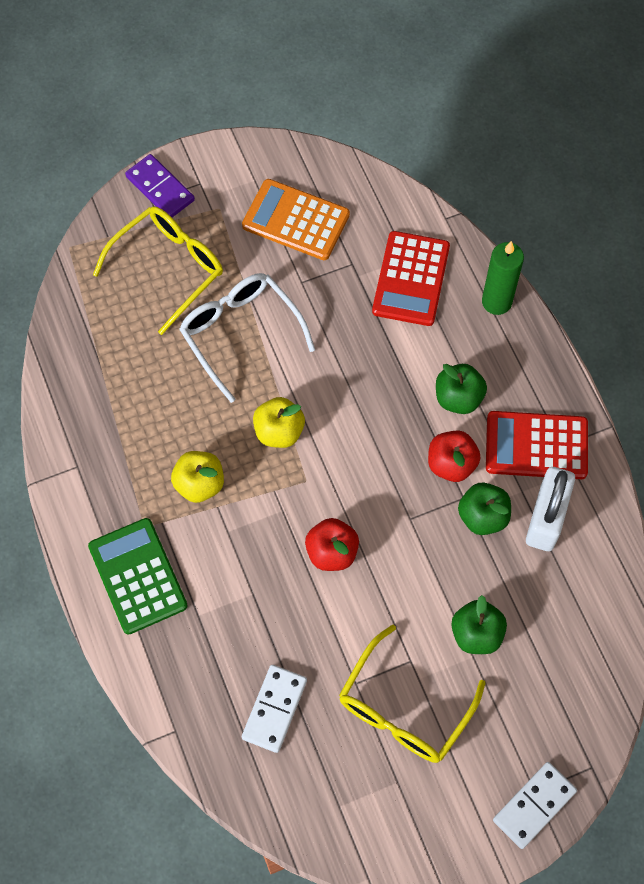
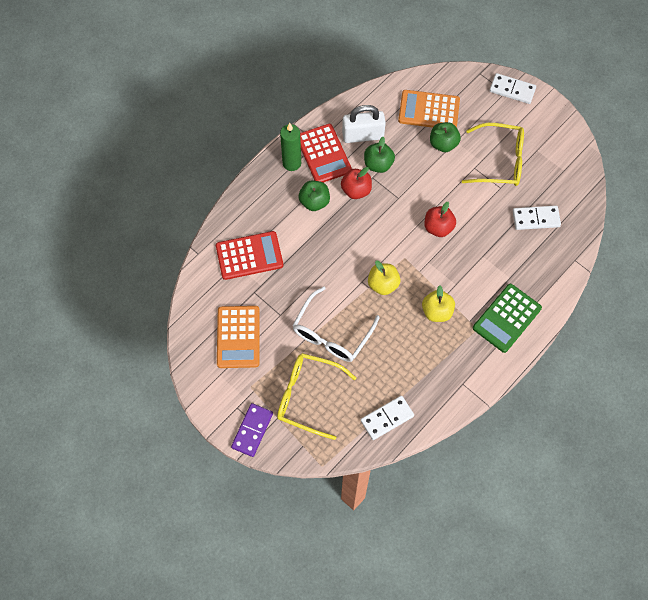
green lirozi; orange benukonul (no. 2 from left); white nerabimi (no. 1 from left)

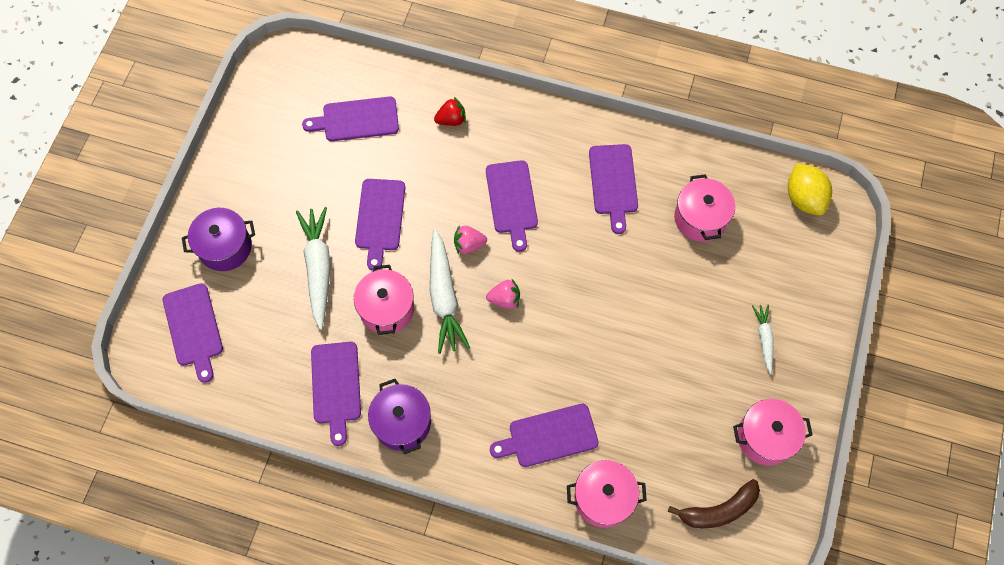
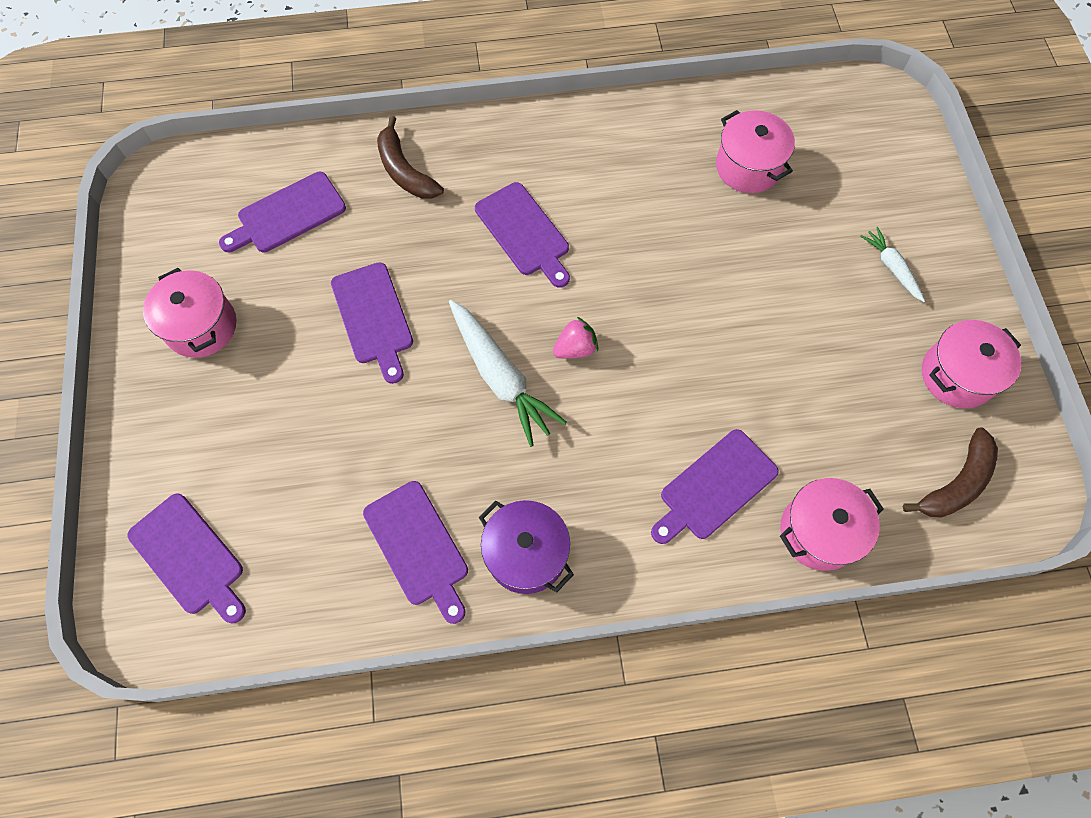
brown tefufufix (no. 1 from left); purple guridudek (no. 7 from left in the first image); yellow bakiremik; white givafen (no. 1 from left in the first image); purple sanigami (no. 1 from left in the first image); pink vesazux (no. 1 from left in the first image); pink sanigami (no. 1 from left)

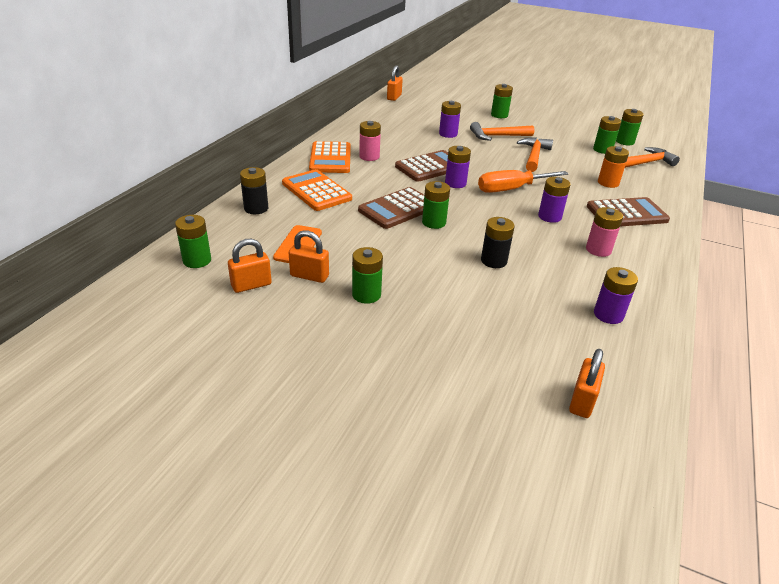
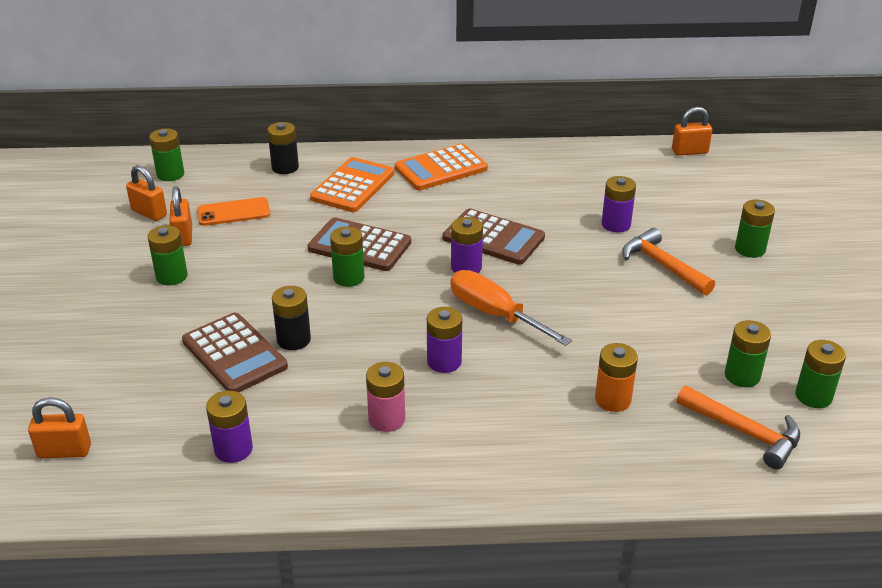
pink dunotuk (no. 1 from left in the first image); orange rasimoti (no. 2 from left in the first image); brown benukonul (no. 1 from left)

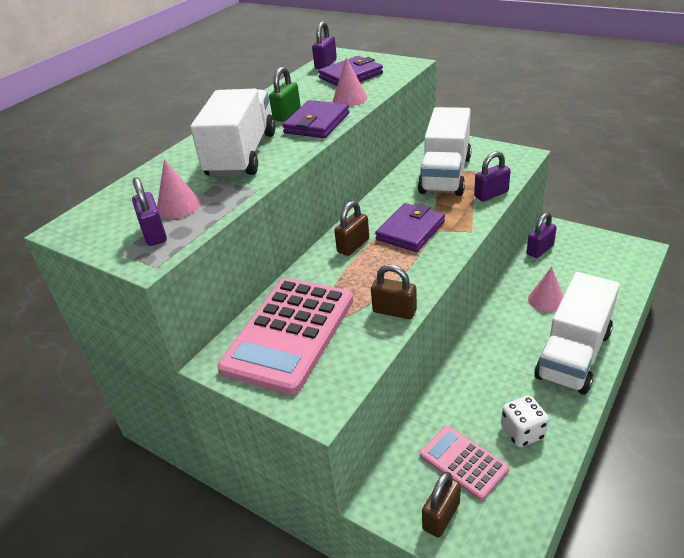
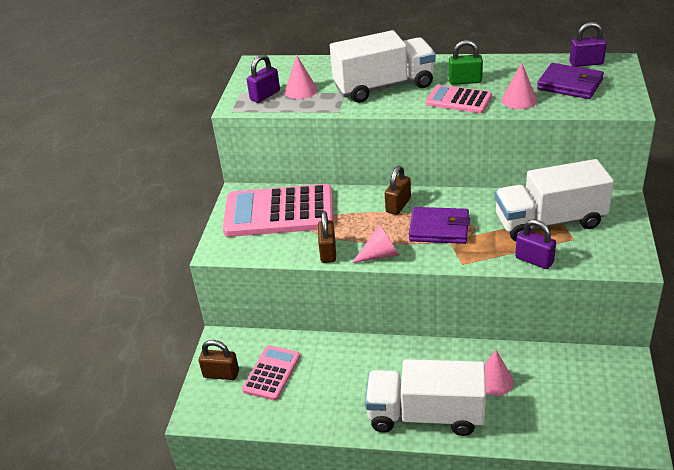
pink benukonul (no. 3 from left); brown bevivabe (no. 3 from left); purple bevivabe (no. 4 from left in the first image); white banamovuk; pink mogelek (no. 2 from left)

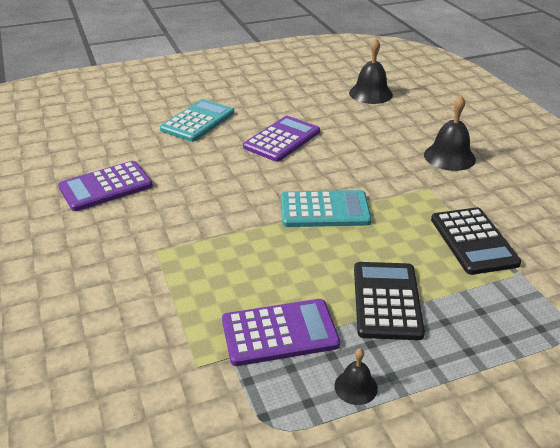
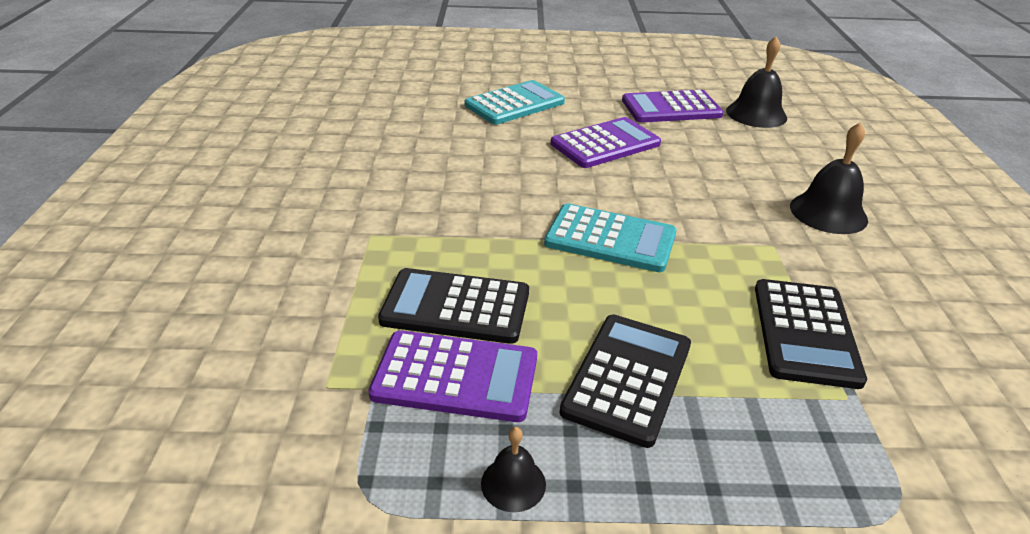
purple benukonul (no. 3 from left); black benukonul (no. 1 from left)

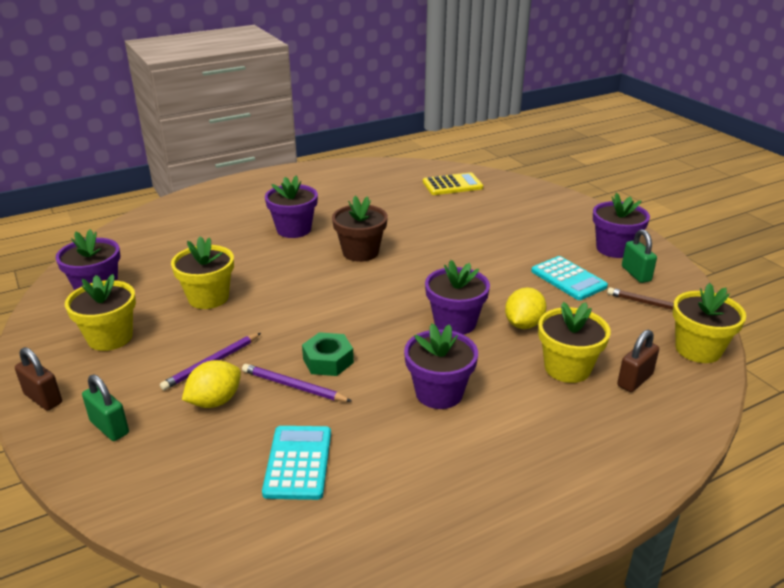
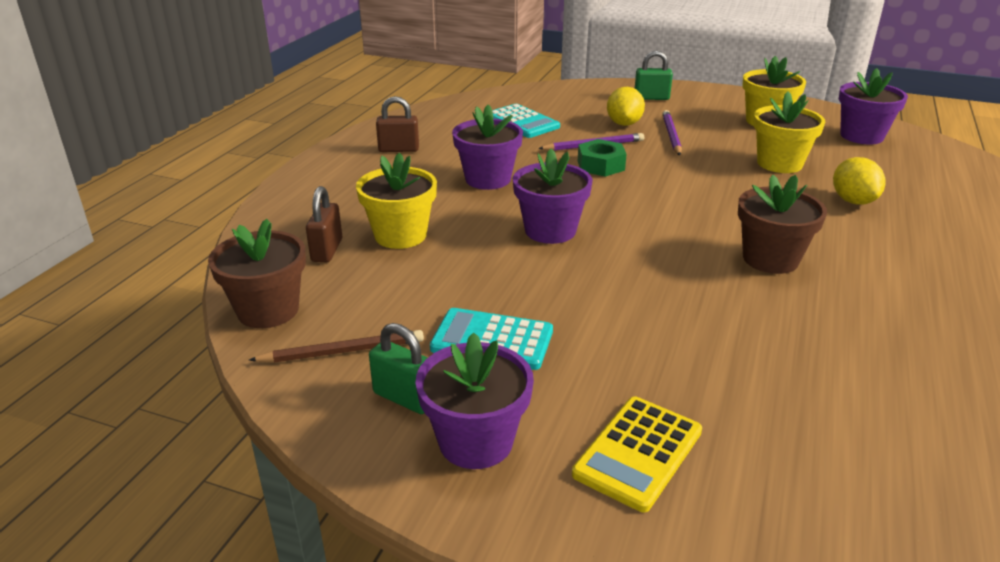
yellow benukonul; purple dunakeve (no. 2 from left in the first image); brown dunakeve (no. 1 from left); yellow bakiremik (no. 2 from left); brown bevivabe (no. 2 from left)

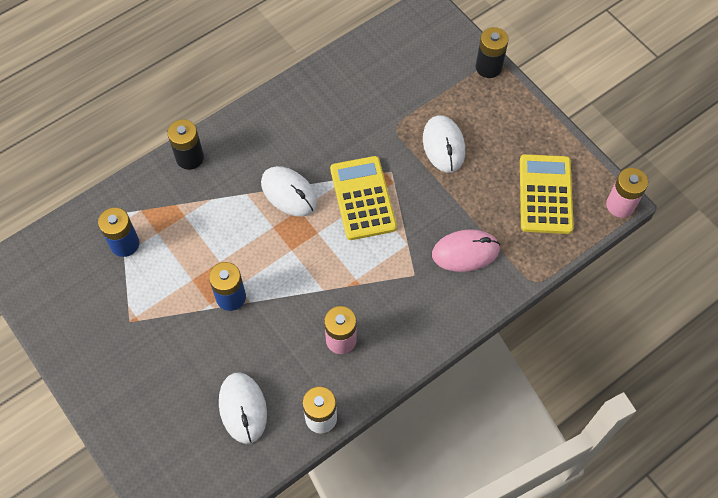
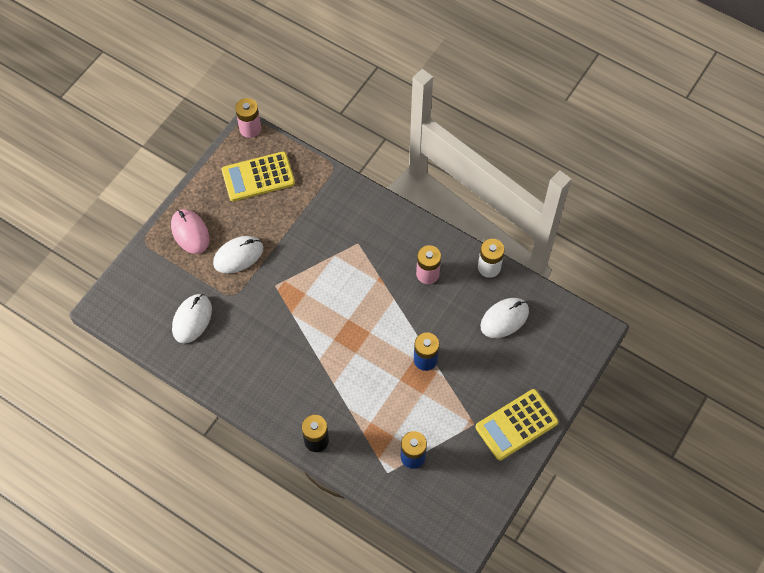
black dunotuk (no. 2 from left in the first image); yellow benukonul (no. 2 from left); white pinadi (no. 1 from left); pink pinadi

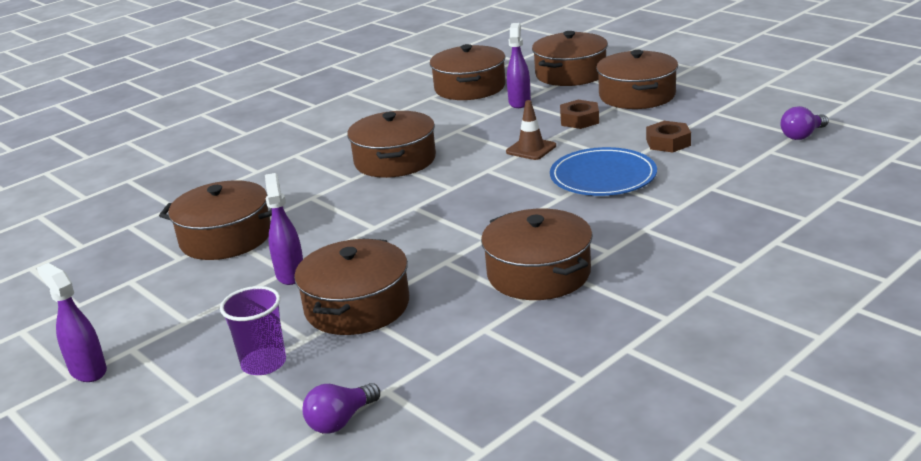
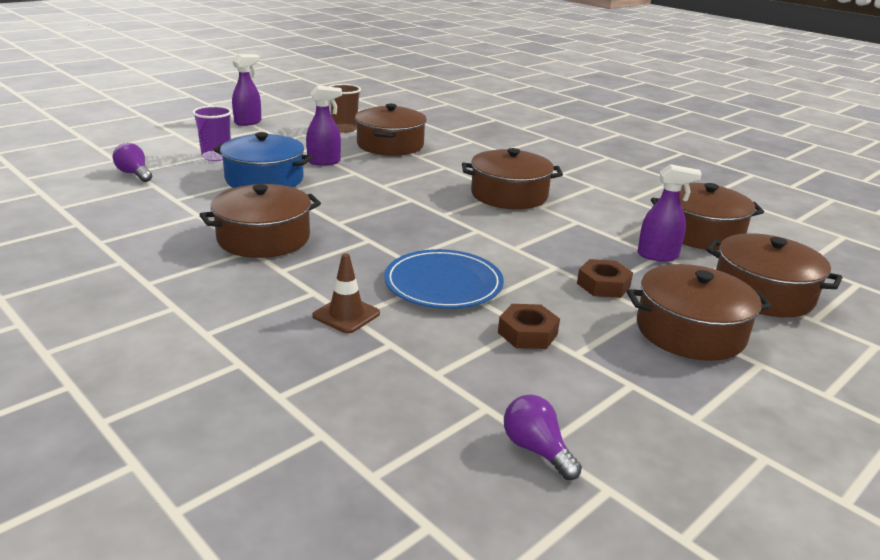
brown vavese; blue sanigami; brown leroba

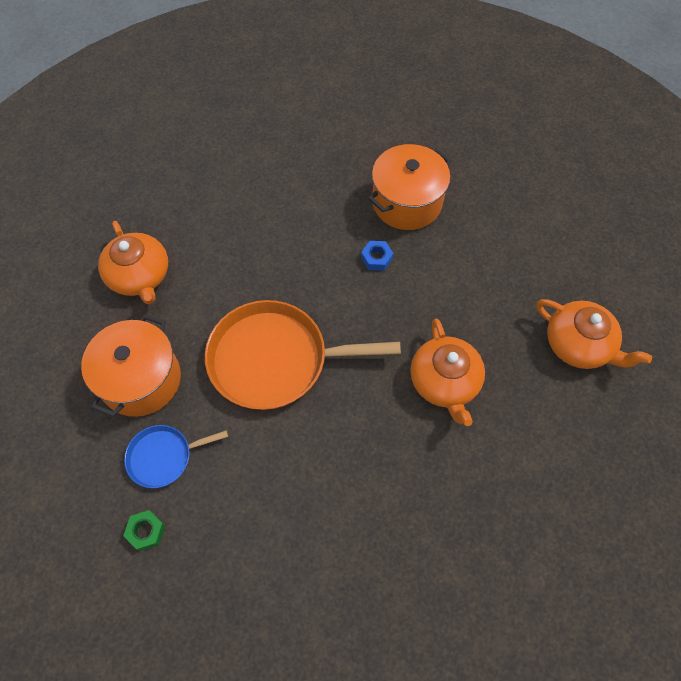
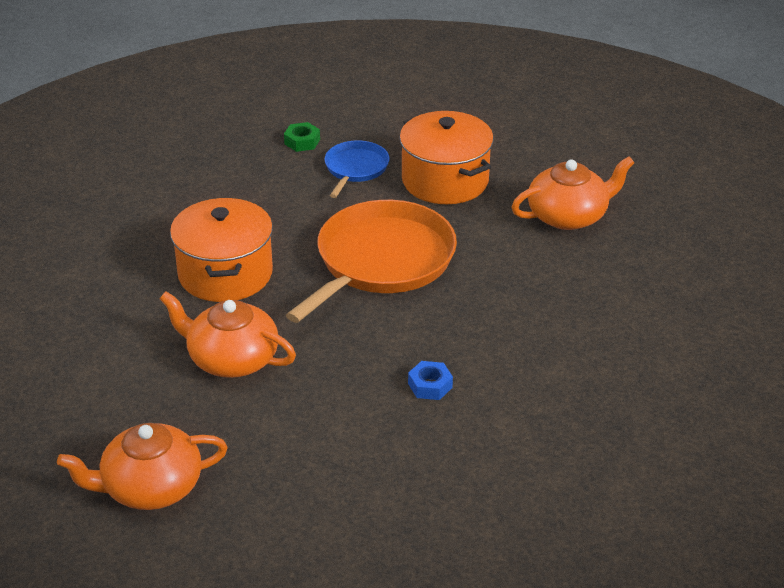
orange sanigami (no. 1 from left); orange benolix (no. 3 from left)

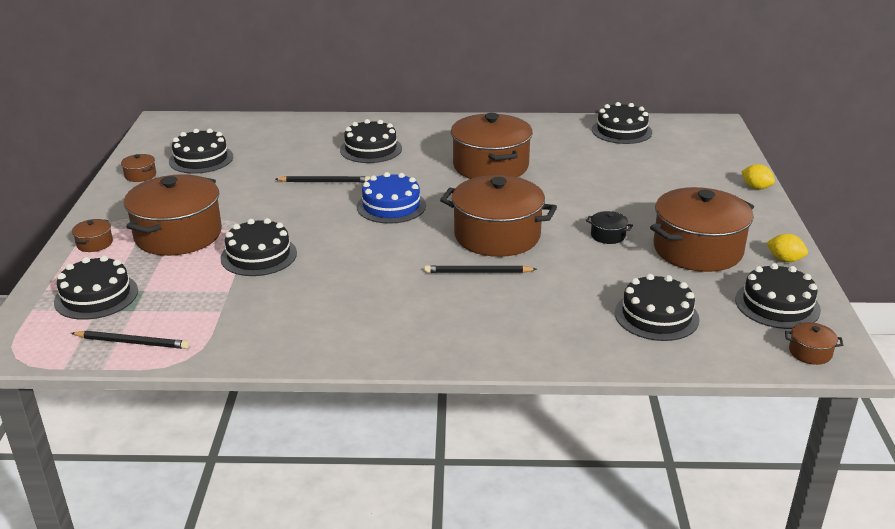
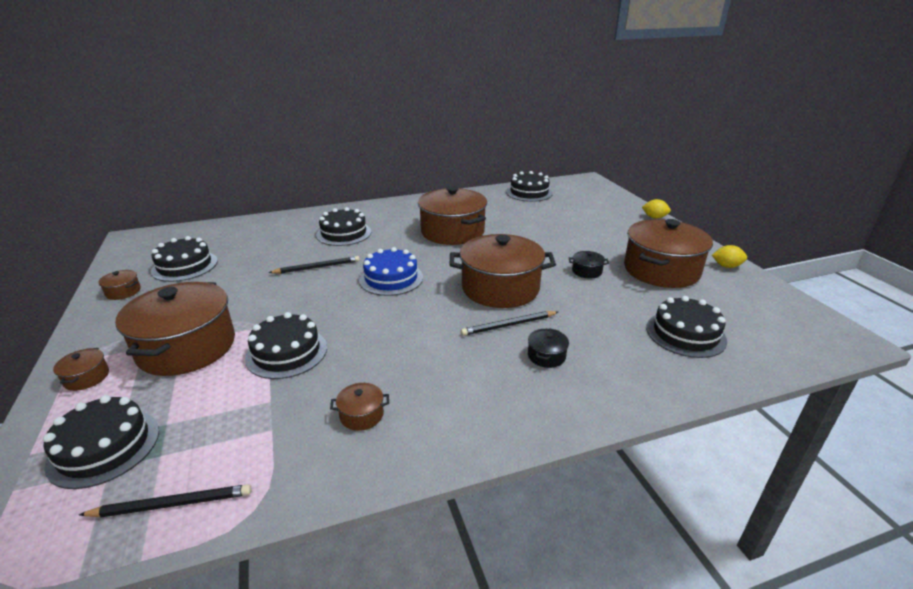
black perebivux (no. 7 from left in the first image); brown sanigami (no. 4 from left); black sanigami (no. 1 from left)

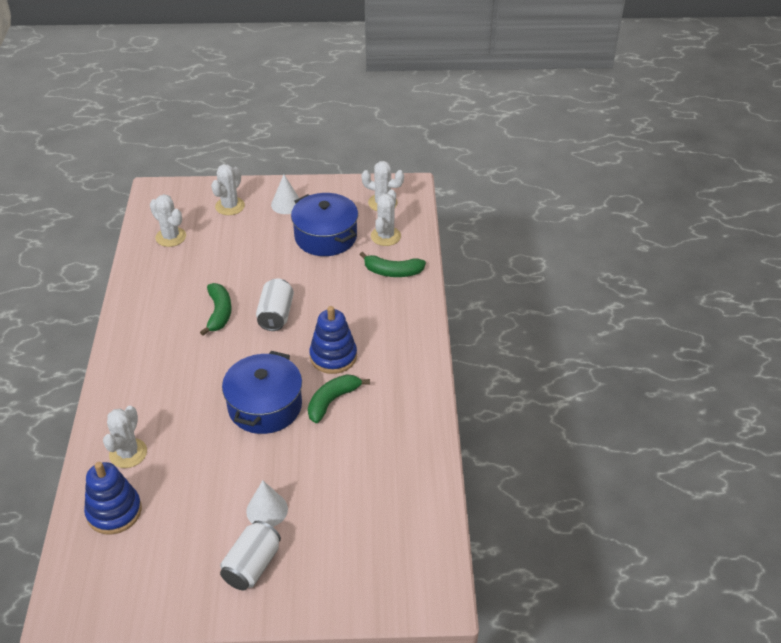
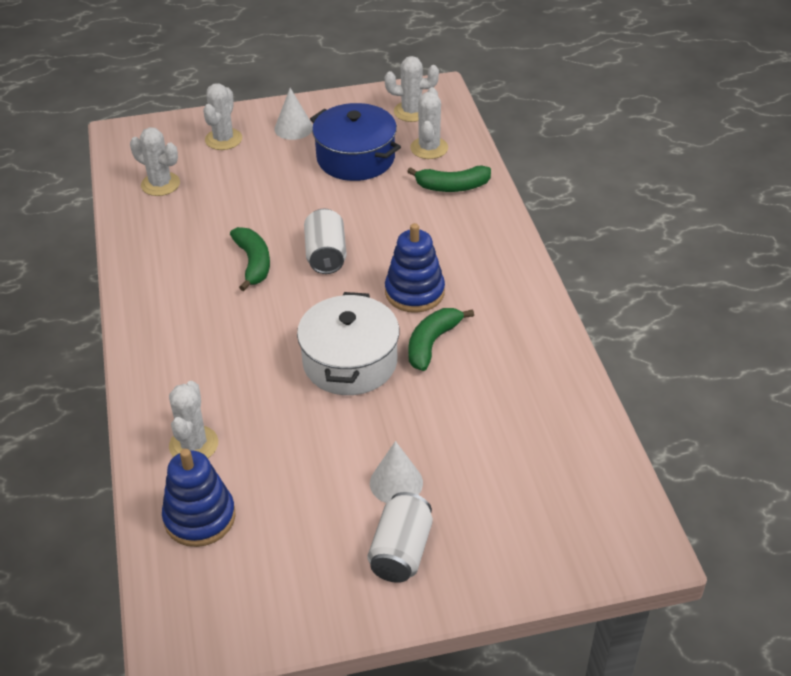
white sanigami

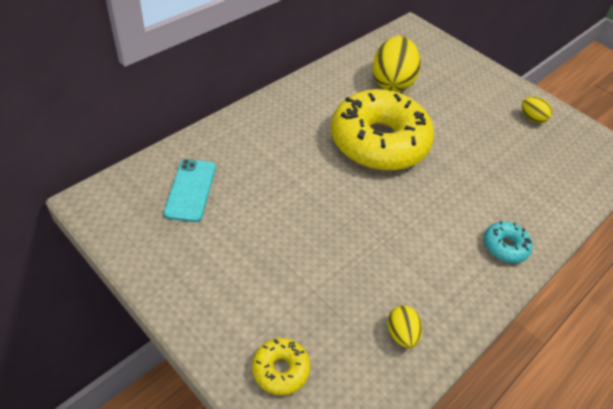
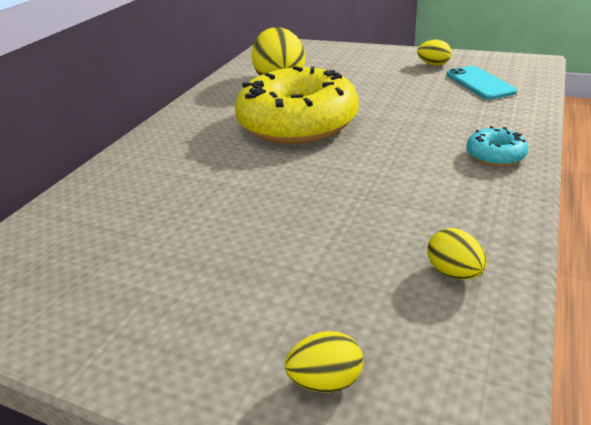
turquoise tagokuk; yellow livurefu (no. 2 from left)

